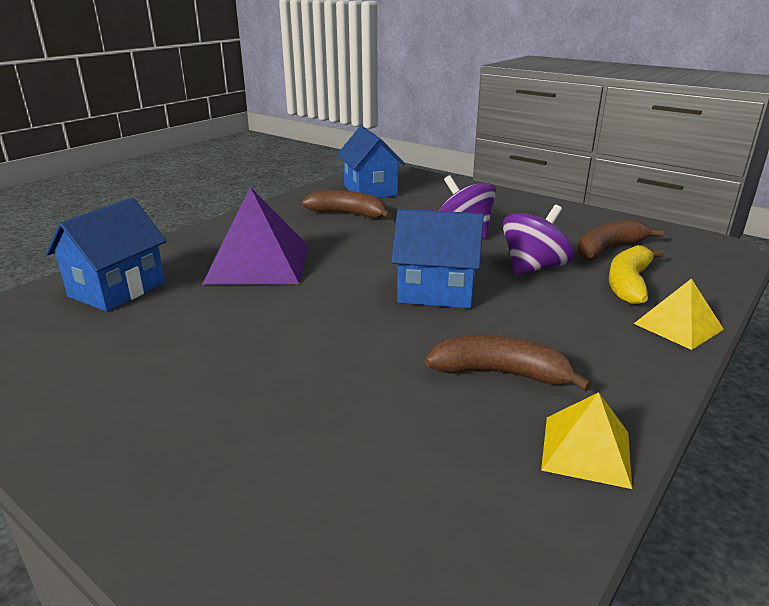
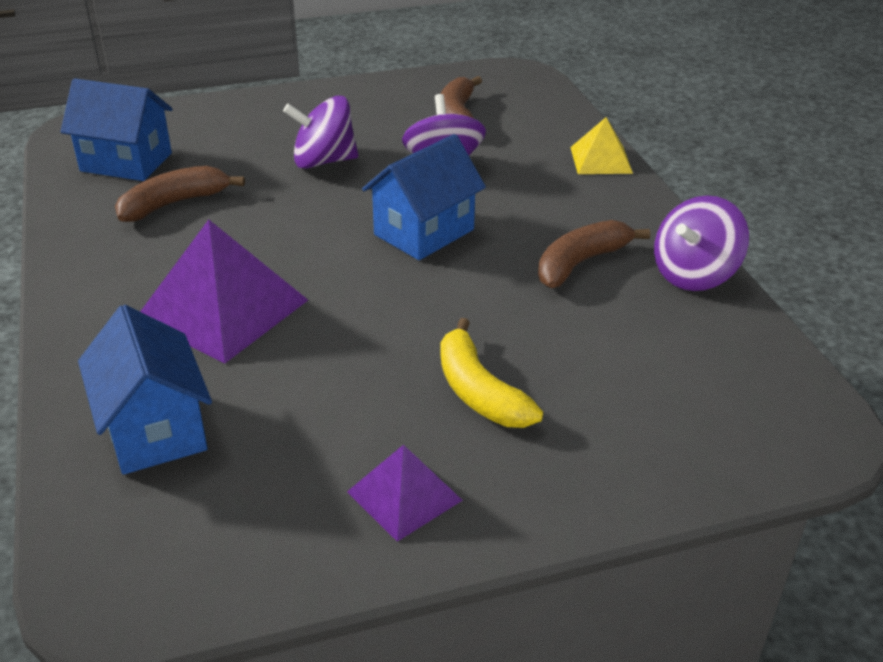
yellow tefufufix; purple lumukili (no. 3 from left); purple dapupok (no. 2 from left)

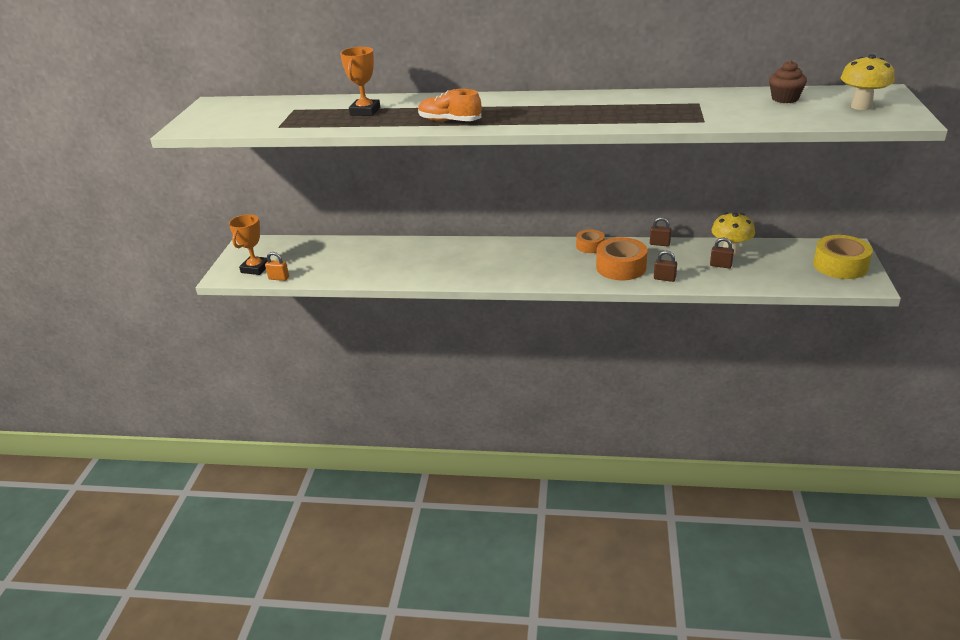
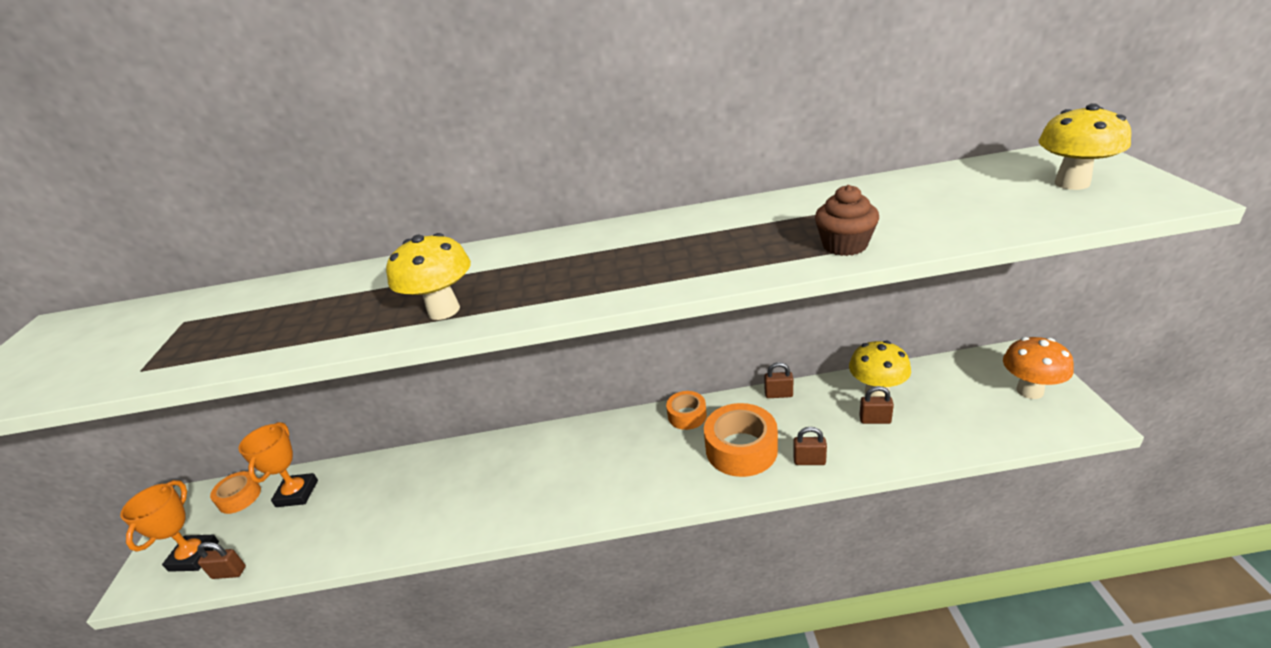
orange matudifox (no. 2 from left); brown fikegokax; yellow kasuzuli (no. 1 from left); orange kasuzuli; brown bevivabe (no. 1 from left); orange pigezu (no. 1 from left)

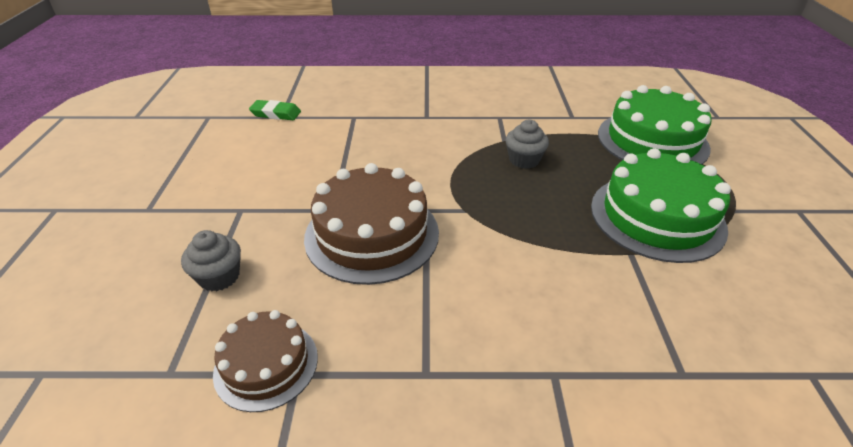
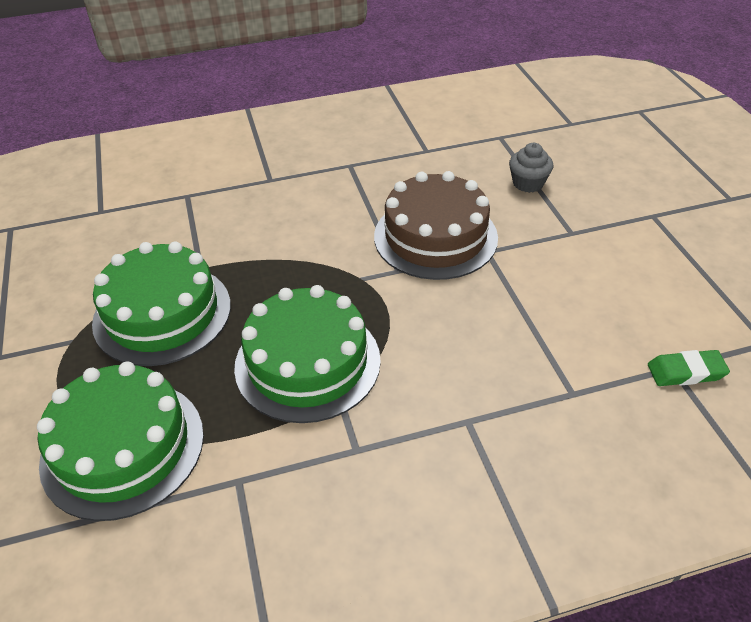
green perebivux (no. 3 from left); brown perebivux (no. 1 from left in the first image)

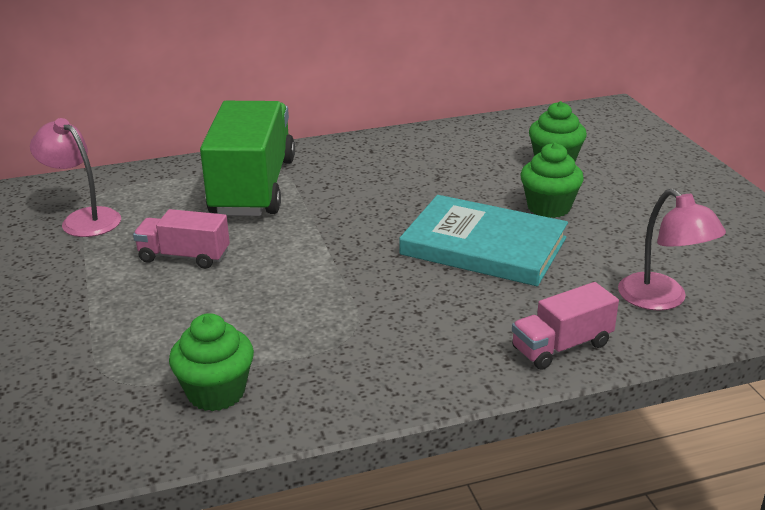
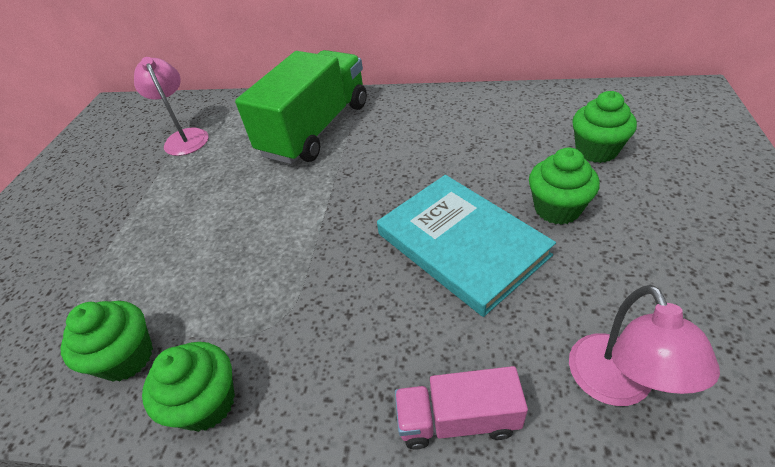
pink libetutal (no. 1 from left in the first image); green fikegokax (no. 2 from left)

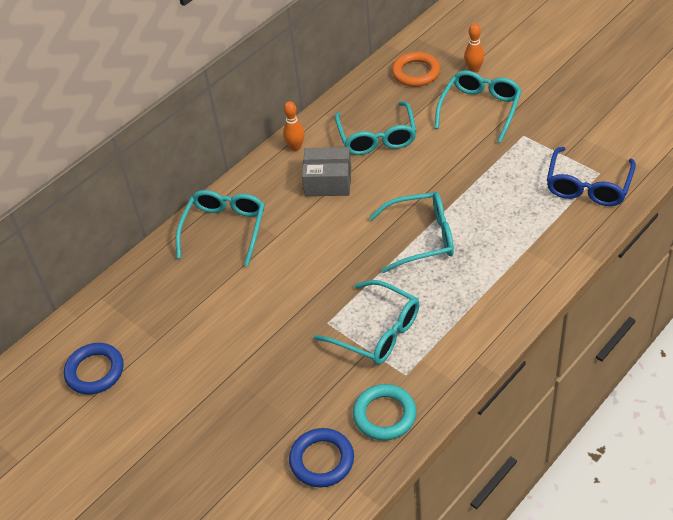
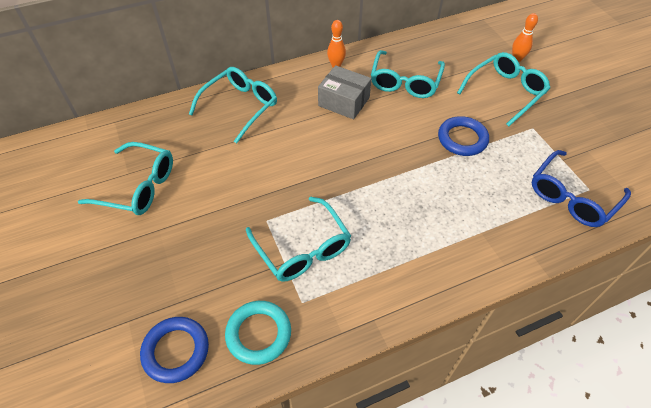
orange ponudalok; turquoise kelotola (no. 1 from left); blue ponudalok (no. 2 from left)

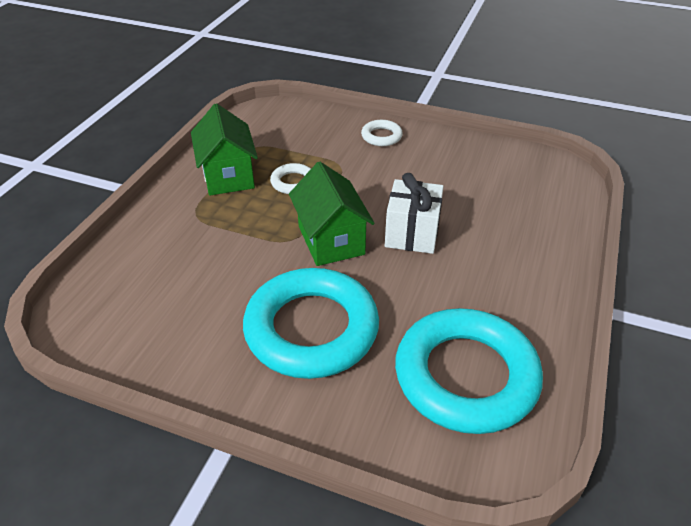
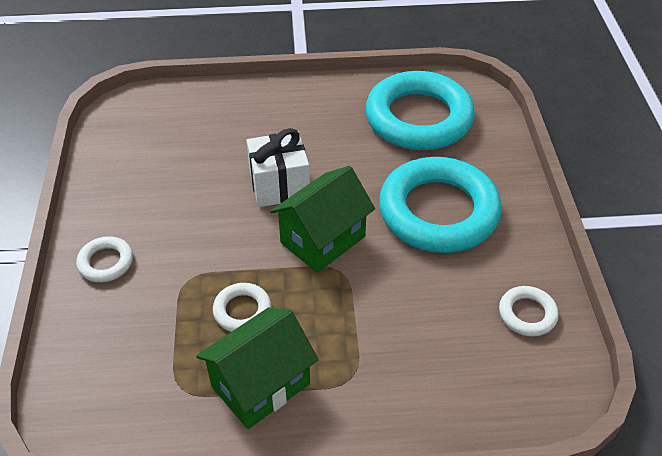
white ponudalok (no. 3 from left)

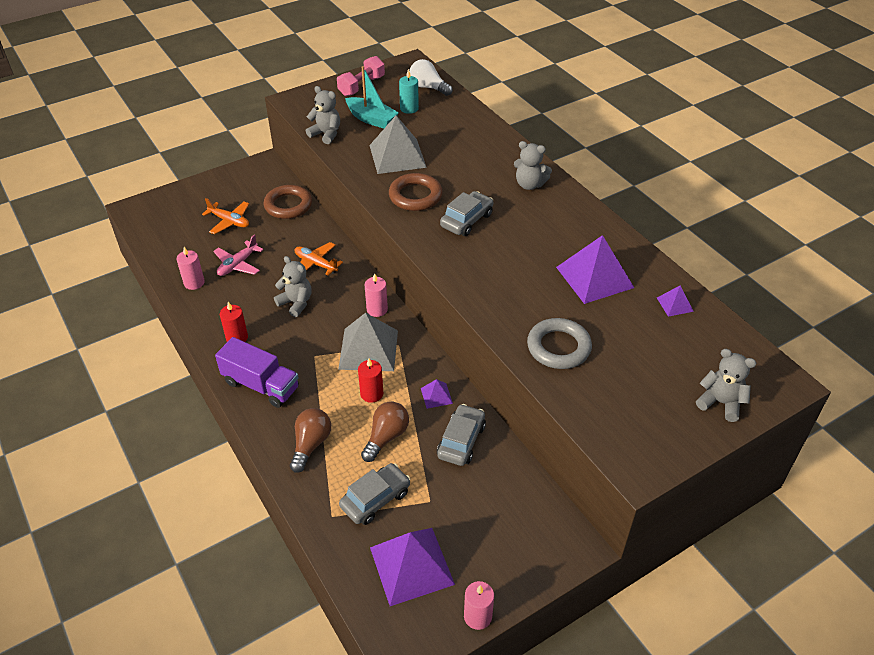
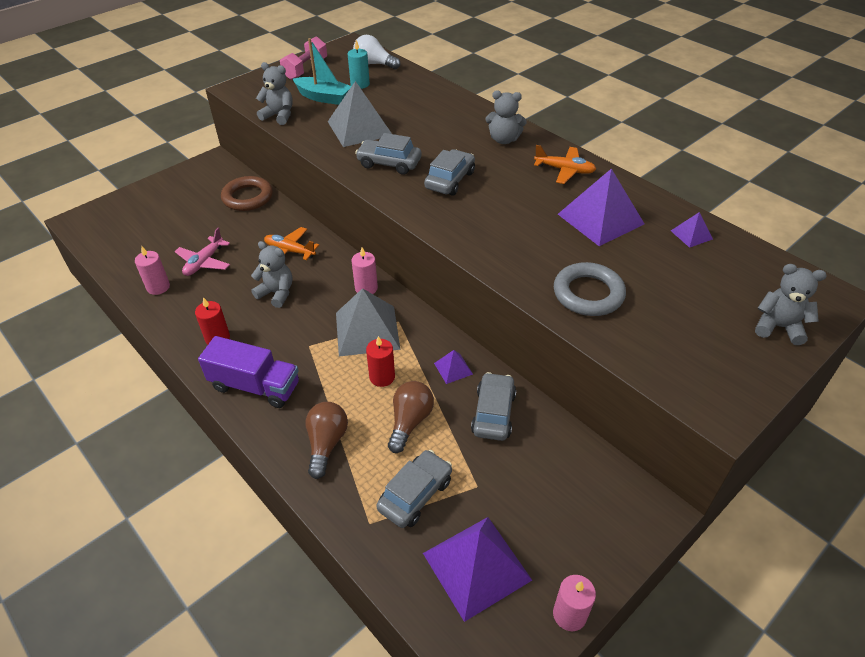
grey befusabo (no. 1 from left); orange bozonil (no. 2 from left)

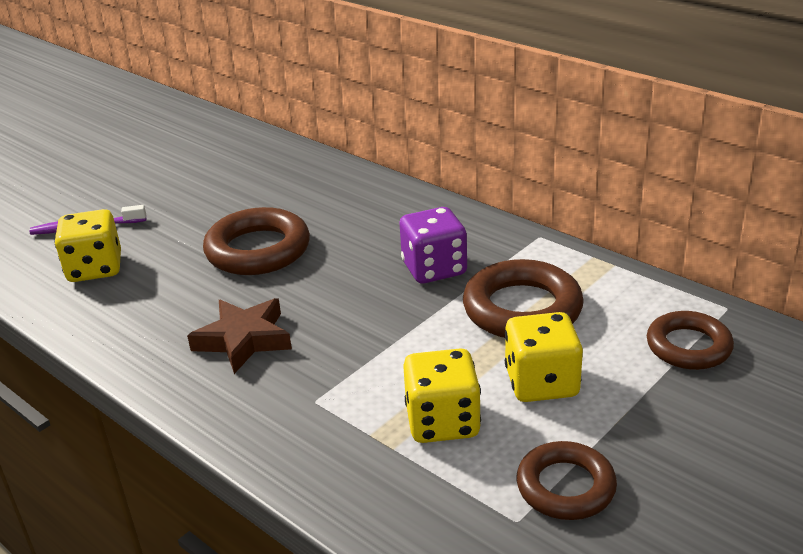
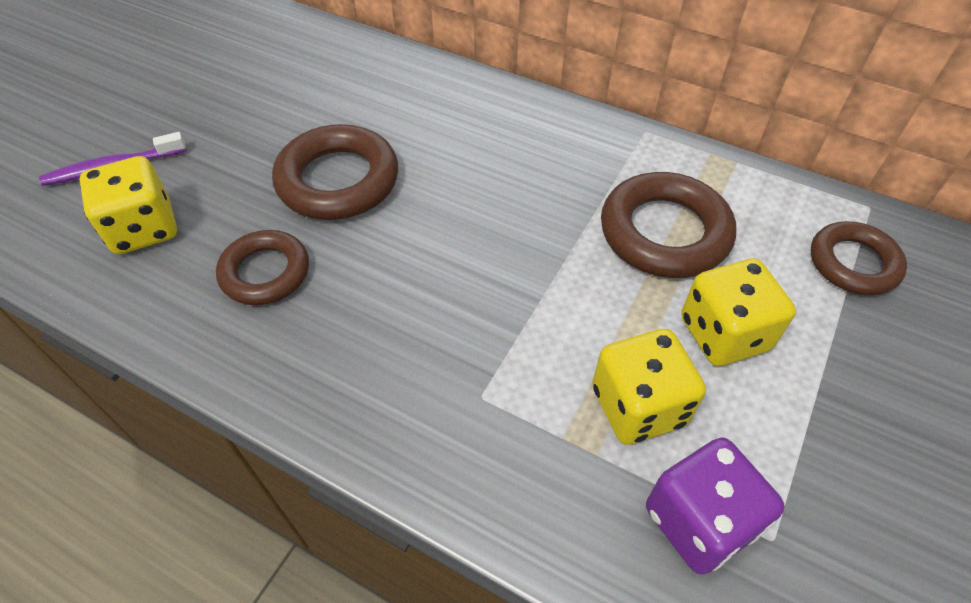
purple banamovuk; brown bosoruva; brown ponudalok (no. 1 from left)

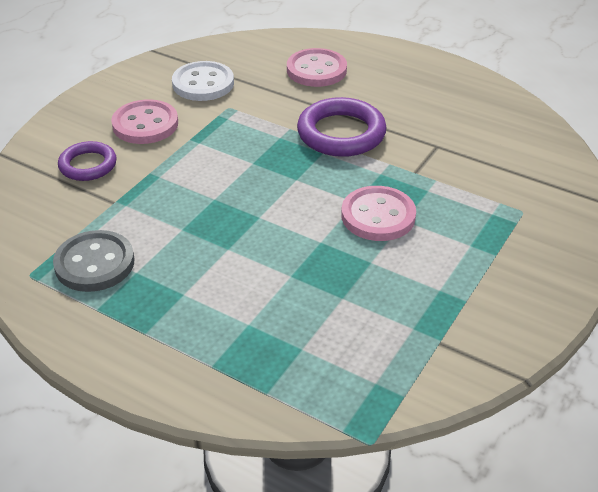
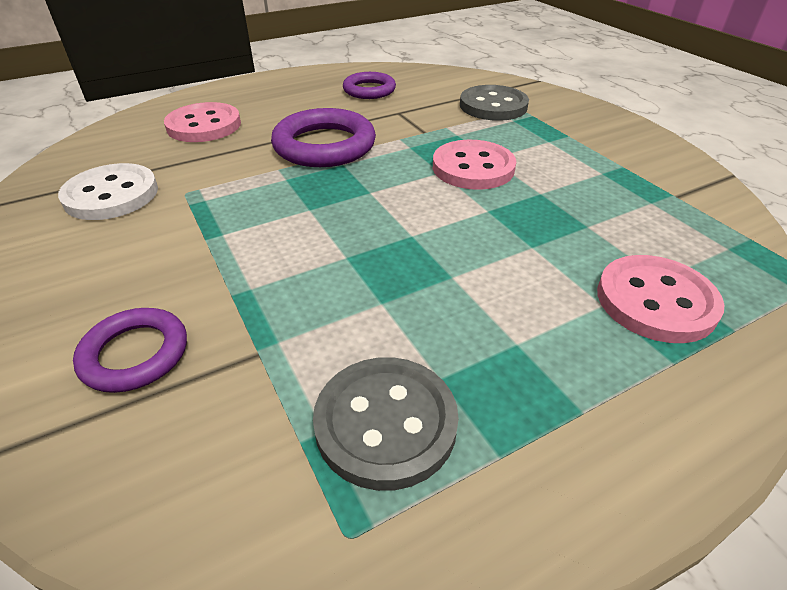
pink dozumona (no. 3 from left); purple ponudalok (no. 3 from left); grey dozumona (no. 2 from left)

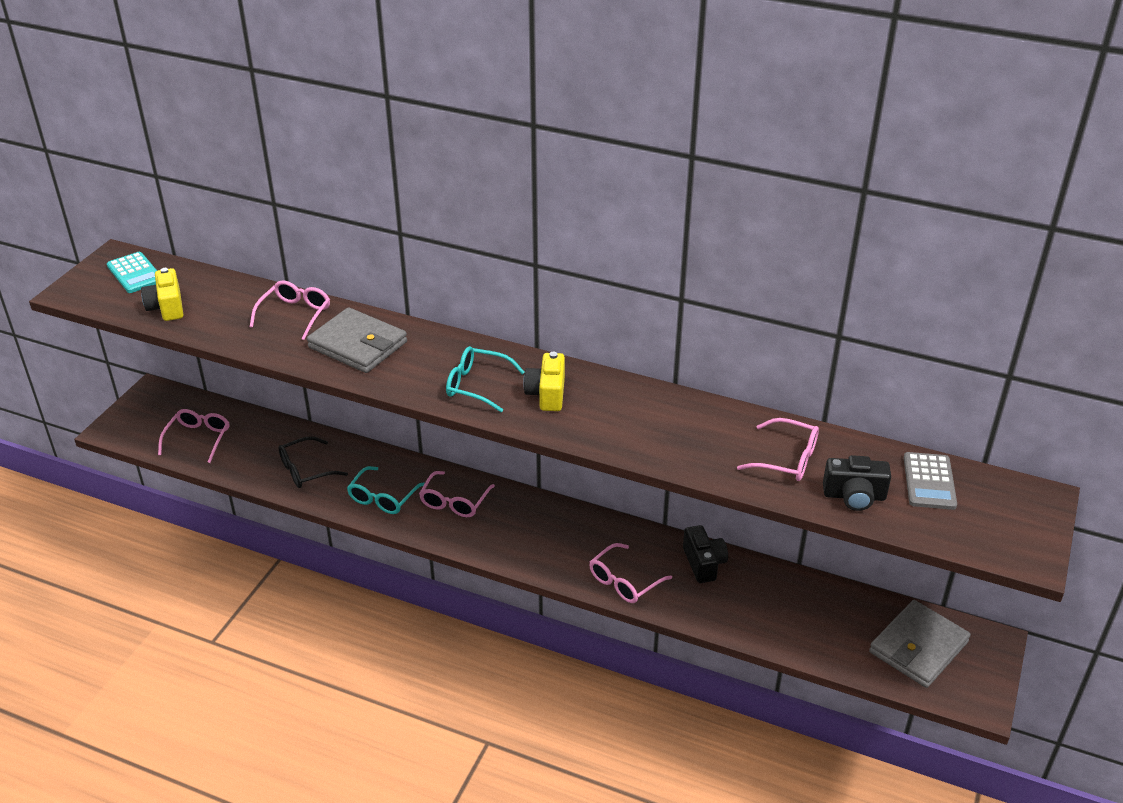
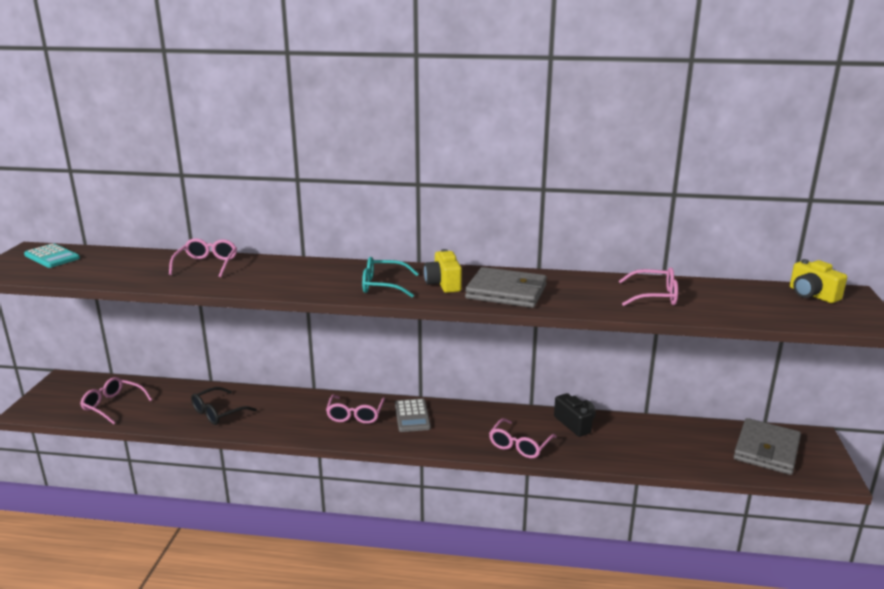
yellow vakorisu (no. 2 from left); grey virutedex (no. 1 from left); pink kelotola (no. 1 from left); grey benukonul; black vakorisu (no. 2 from left in the first image); turquoise kelotola (no. 1 from left in the first image)

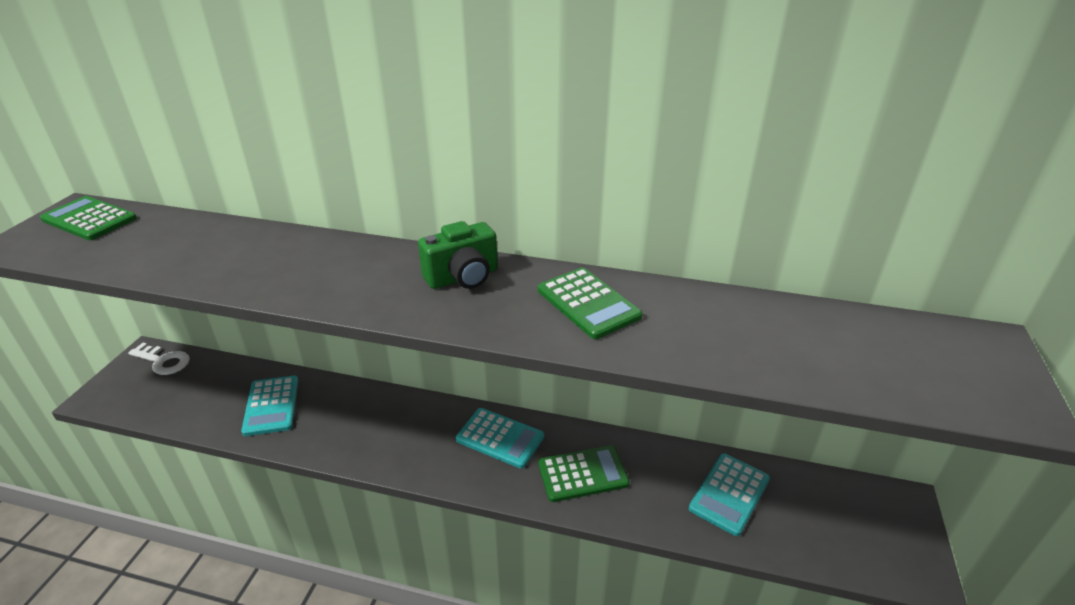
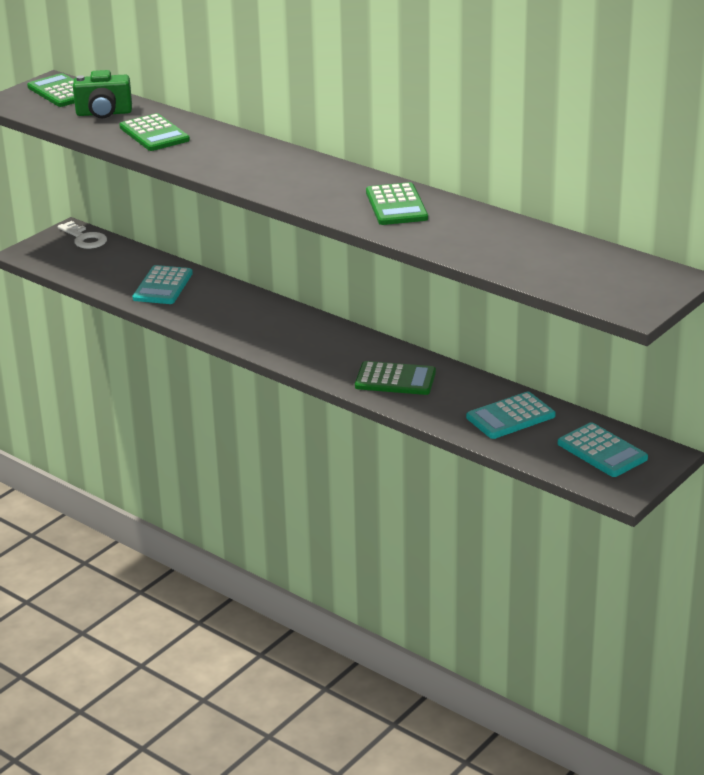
green vakorisu; turquoise benukonul (no. 3 from left); green benukonul (no. 2 from left)

